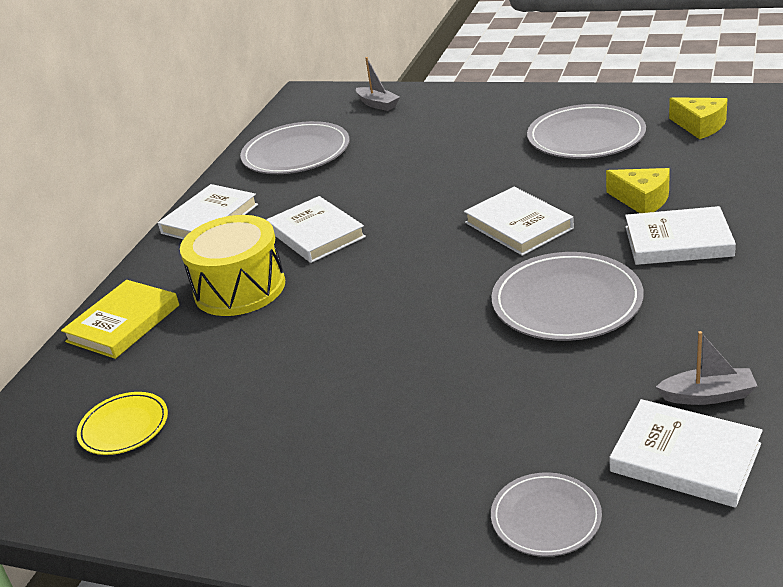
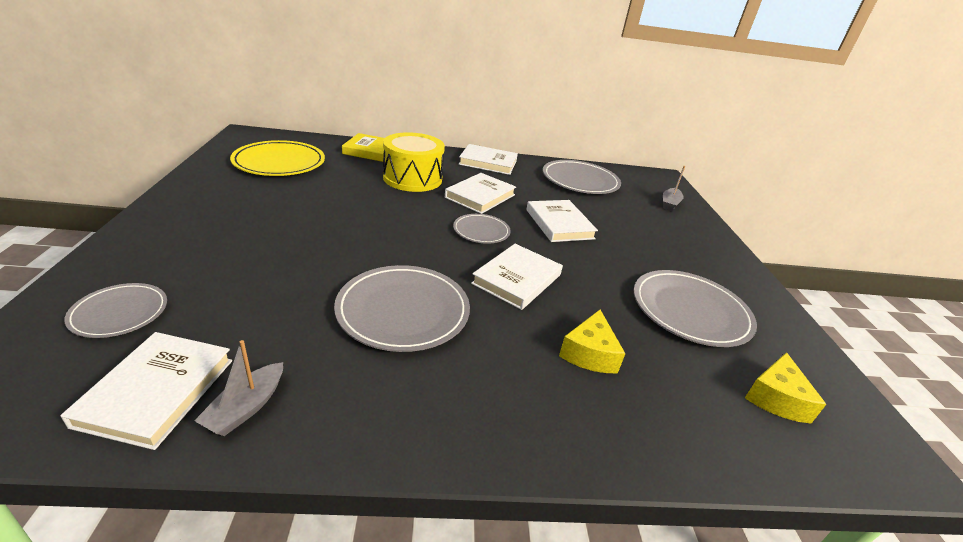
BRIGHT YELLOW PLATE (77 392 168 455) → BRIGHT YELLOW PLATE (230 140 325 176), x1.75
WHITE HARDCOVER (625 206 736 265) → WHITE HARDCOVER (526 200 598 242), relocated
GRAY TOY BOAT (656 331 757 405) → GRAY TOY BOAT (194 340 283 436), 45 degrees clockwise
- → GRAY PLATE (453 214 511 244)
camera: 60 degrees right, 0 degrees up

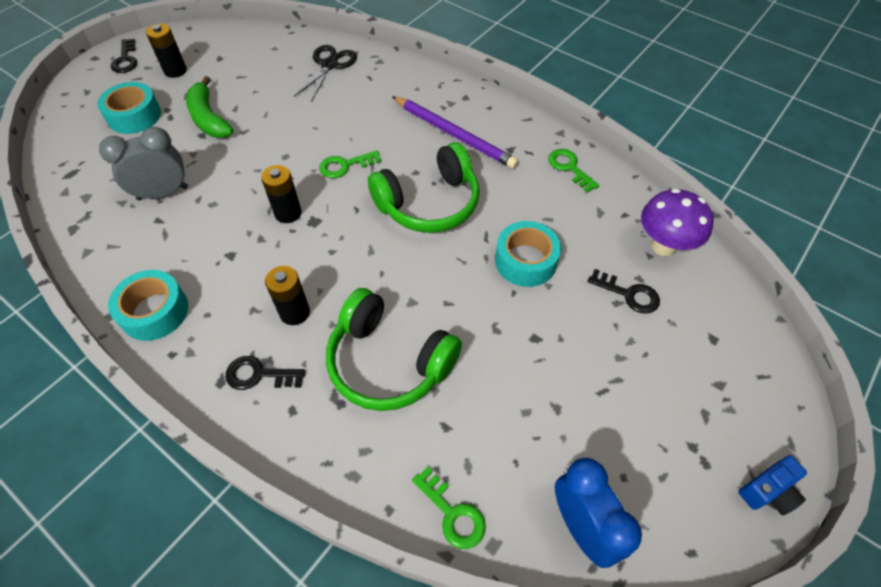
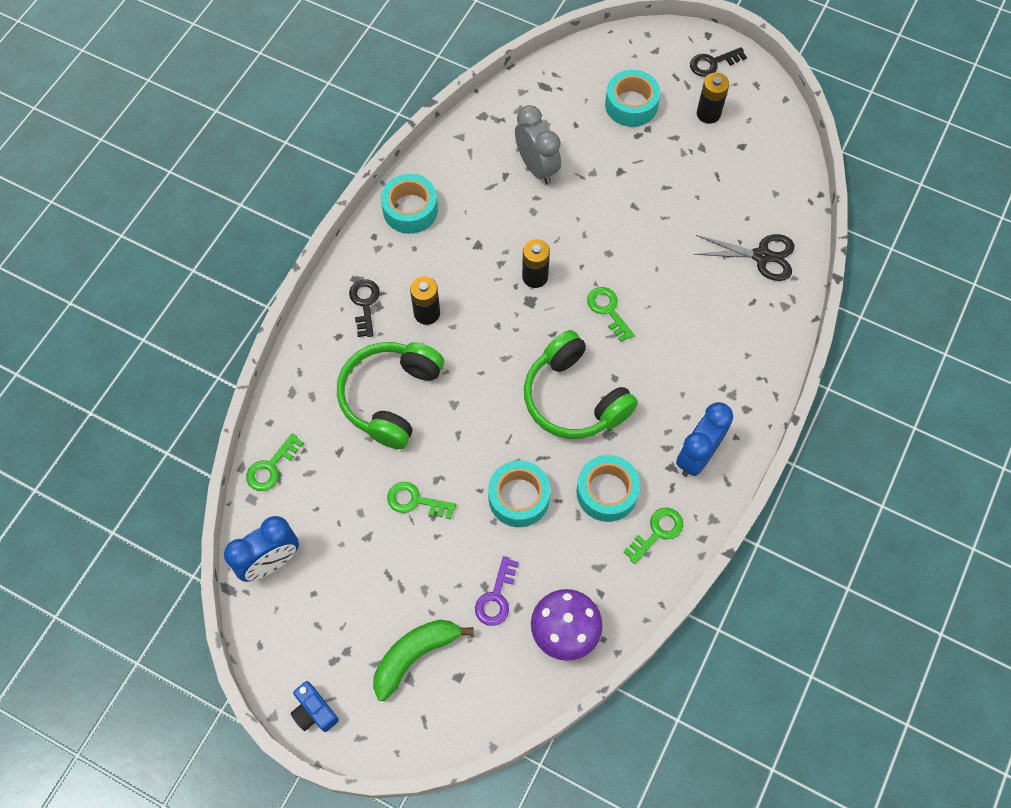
LEAF-GREEN BANANA (186 76 233 138) → LEAF-GREEN BANANA (373 620 473 701), relocated
PURPLE PENCIL (392 96 519 169) → -
EBONY KEY (588 269 660 314) → PURPLE KEY (475 556 519 626)
- → LEAF-GREEN KEY (387 482 456 519)
- → TEAL STICKY TAPE (576 455 640 522)
- → BLUE ALARM CLOCK (676 402 733 477)
camera: 80 degrees right, 10 degrees up

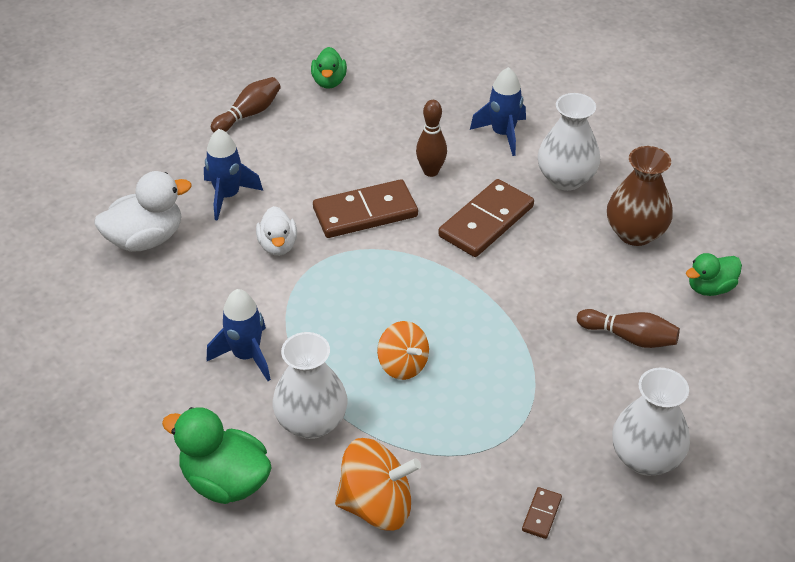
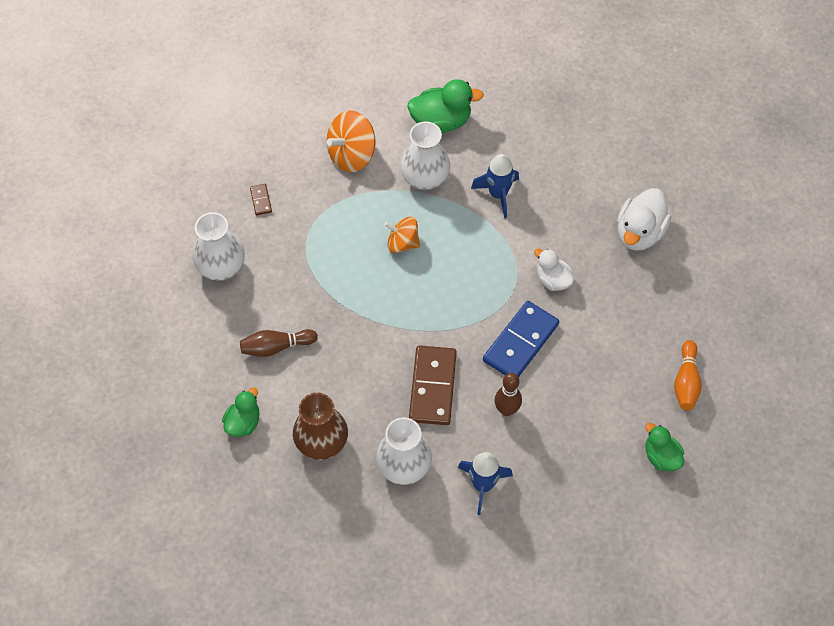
BLUE TOY ROCKET (204 129 263 221) → -
DARK BROWN SKITTLE (211 77 281 132) → ORANGE SKITTLE (674 340 702 410)
DARK BROWN DOMINO PIECE (313 179 418 238) → BLUE DOMINO PIECE (483 301 559 377)
camera: 145 degrees right, 15 degrees up

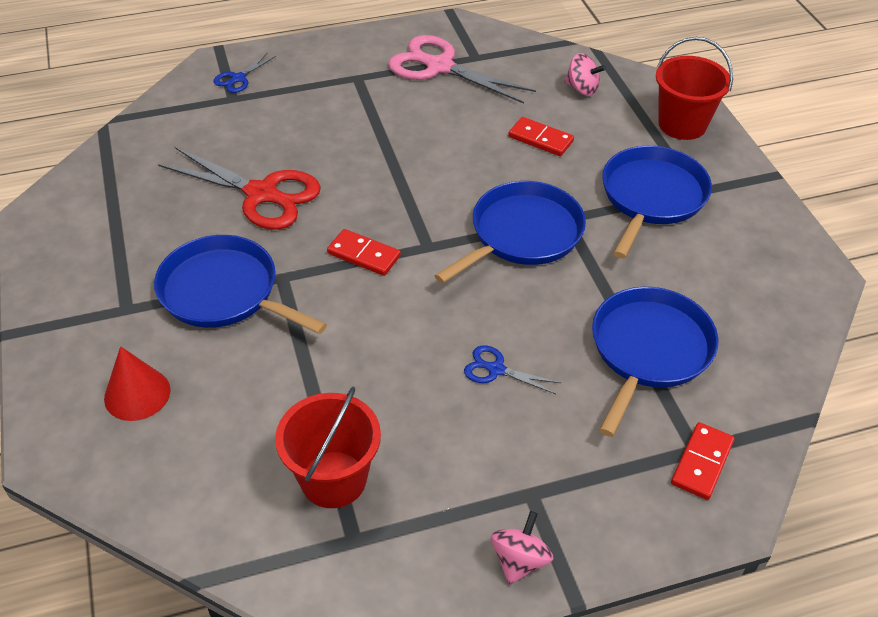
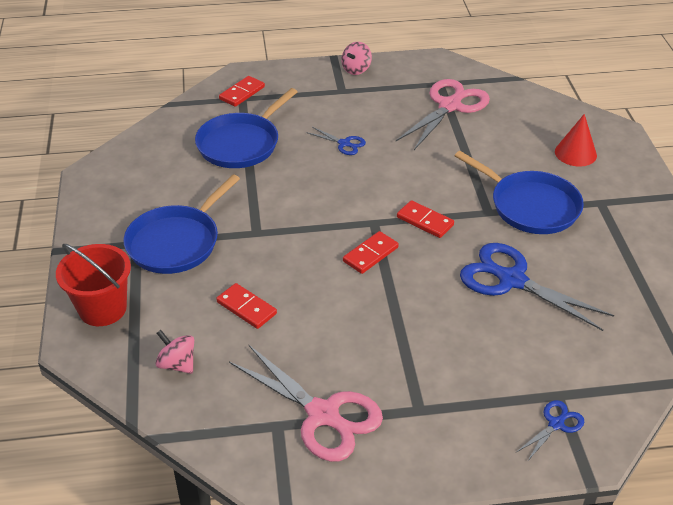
CRIMSON SHEARS (158 147 321 230) → BLUE SHEARS (460 243 614 331)
CRIMSON PAIL (275 387 381 508) → PINK SHEARS (396 79 490 150)
BLUE SKILLET (434 181 586 283) → -
- → CRIMSON DOMINO PIECE (343 231 399 274)
camera: 170 degrees left, 5 degrees down

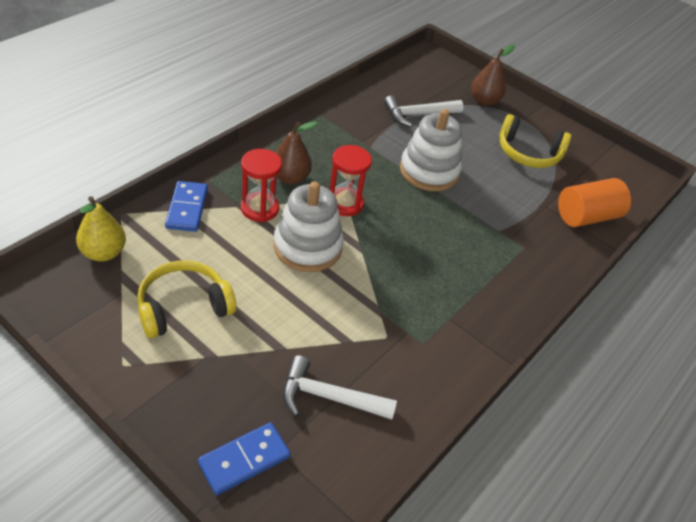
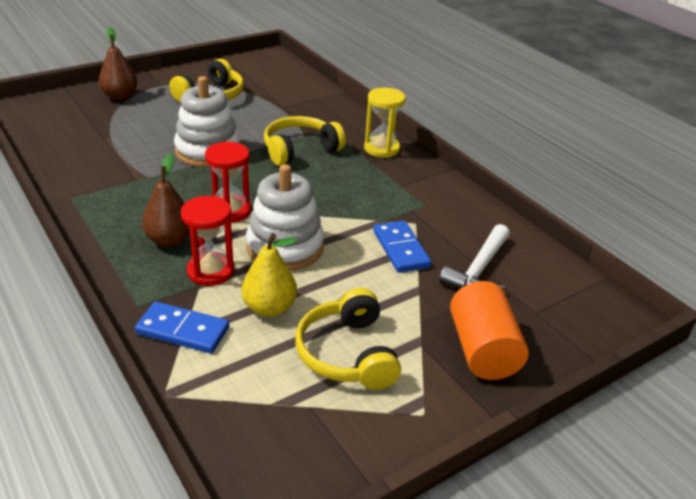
BRIGHT YELLOW TOY PEAR (76 196 126 262) → BRIGHT YELLOW TOY PEAR (242 233 297 317), relocated
BLUE DOMINO PIECE (198 422 290 495) → BLUE DOMINO PIECE (373 220 432 273), relocated
WHITE HAMMER (384 95 464 127) → -
ORANGE CYLINDER (558 178 631 227) → ORANGE CYLINDER (450 281 529 380), relocated
- → BRIGHT YELLOW HEADSET (264 116 346 166)
- → BRIGHT YELLOW SAND TIMER (364 87 405 158)
camera: 70 degrees left, 10 degrees down

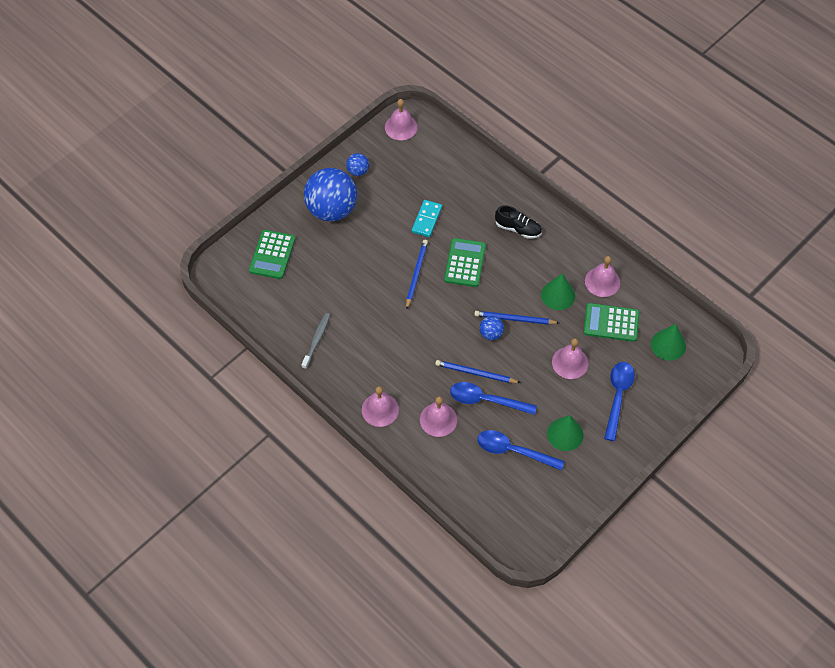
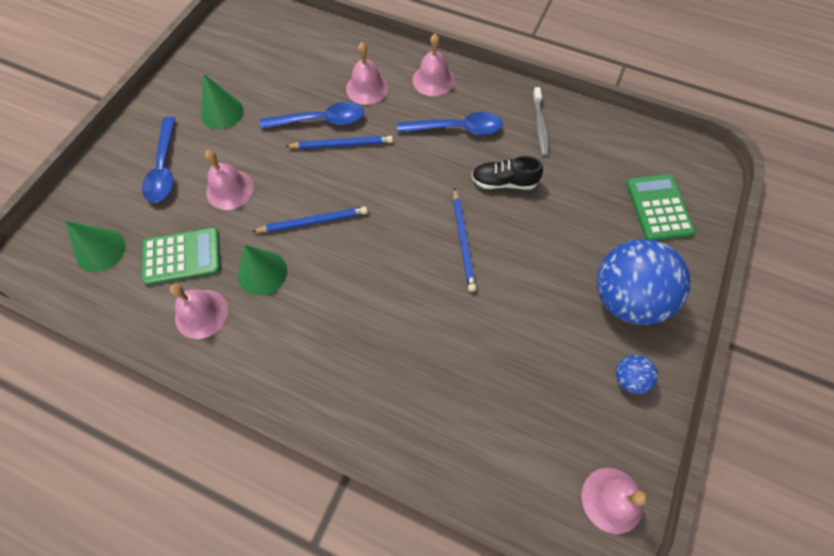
TEAL DOMINO PIECE (412 200 442 237) → -
LEAF-GREEN ADDING MACHINE (444 238 486 287) → -
BLUE TABLESPOON (477 430 565 471) → BLUE TABLESPOON (397 112 503 135), relocated
BLUE PLAY BALL (480 316 504 340) → -
EBONY SHOE (495 205 542 239) → EBONY SHOE (472 156 543 189), relocated
camera: 160 degrees right, 5 degrees up

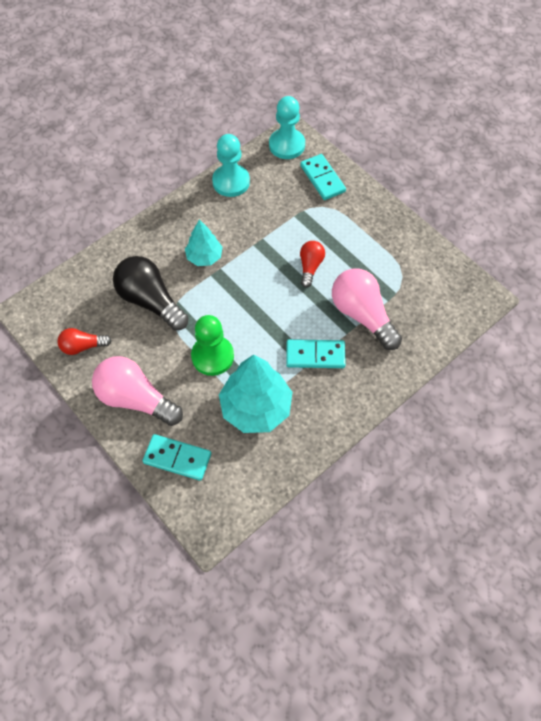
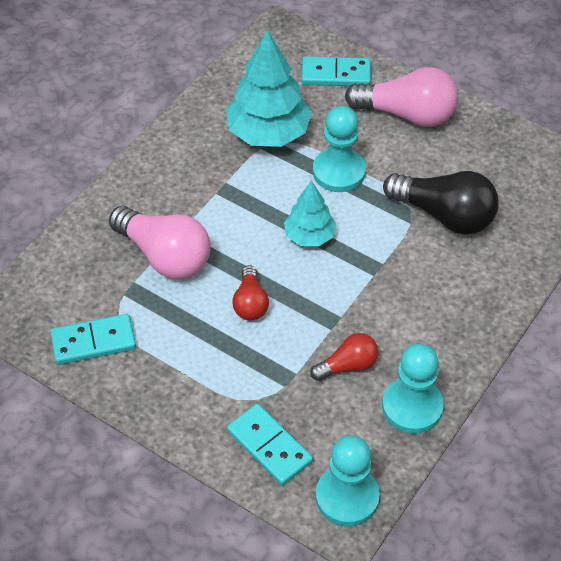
CRIMSON LIGHTBULB (57 328 112 355) → CRIMSON LIGHTBULB (310 333 378 381), relocated
TEAL TOY TREE (185 219 223 266) → TEAL TOY TREE (284 180 336 246), relocated
LEAF-GREEN GAME PAWN (191 315 234 376) → TEAL GAME PAWN (313 106 366 192)
TEAL DOMINO PIECE (286 339 346 368) → TEAL DOMINO PIECE (50 314 136 365), relocated
camera: 165 degrees right, 10 degrees down

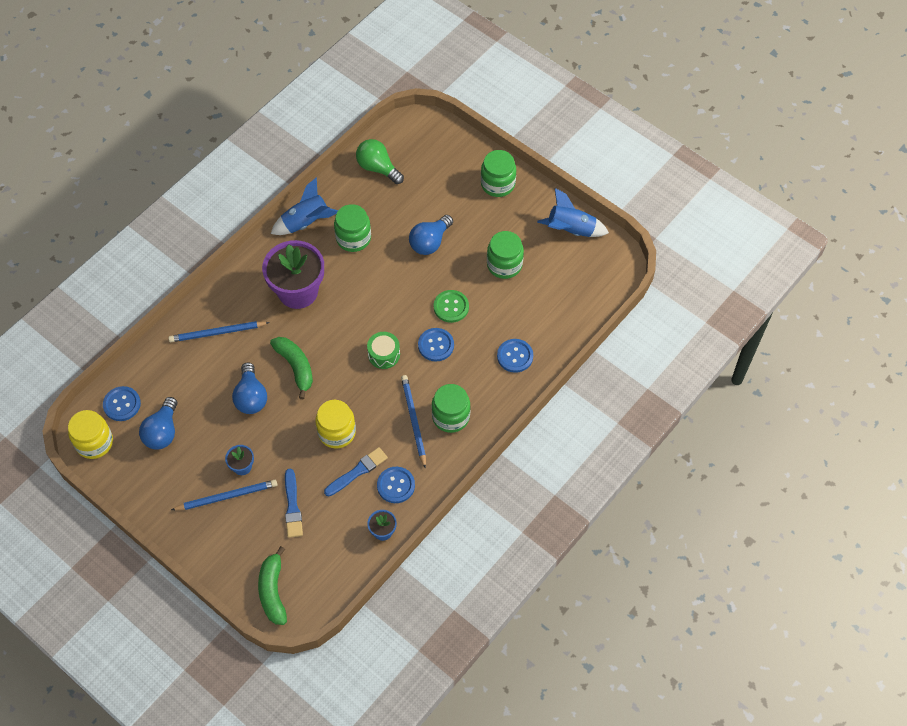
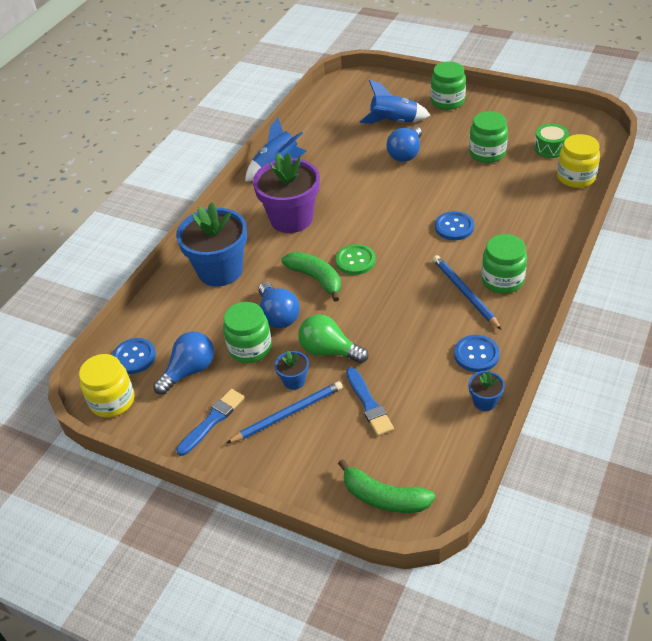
BLUE LIGHTBULB (139 397 177 450) → BLUE LIGHTBULB (153 331 214 395), 135 degrees counterclockwise
BLUE PENCIL (168 321 270 342) → BLUE POTTED PLANT (176 202 247 287)
LEAF-GREEN BANANA (258 546 287 625) → LEAF-GREEN BANANA (338 459 435 513), 45 degrees counterclockwise
BRIGHT YELLOW JAR (315 400 356 448) → BRIGHT YELLOW JAR (557 134 600 188), relocated
BLUE PAINT BRUSH (324 447 388 496) → BLUE PAINT BRUSH (176 389 244 456), relocated
LEAF-GREEN JAR (334 204 371 252) → LEAF-GREEN JAR (223 302 272 363), relocated
LEAF-GREEN LIGHTBULB (356 139 404 184) → LEAF-GREEN LIGHTBULB (298 314 368 363), relocated
LEAF-GREEN TOY DRUM (367 332 400 369) → LEAF-GREEN TOY DRUM (534 124 569 158), relocated
LEAF-GREEN BUTTON (434 290 469 323) → LEAF-GREEN BUTTON (336 244 376 275), relocated
BLUE BUTTON (497 339 533 373) → -
BLUE TOY ROCKET (537 188 609 237) → BLUE TOY ROCKET (359 80 430 124), relocated
camera: 10 degrees left, 15 degrees down

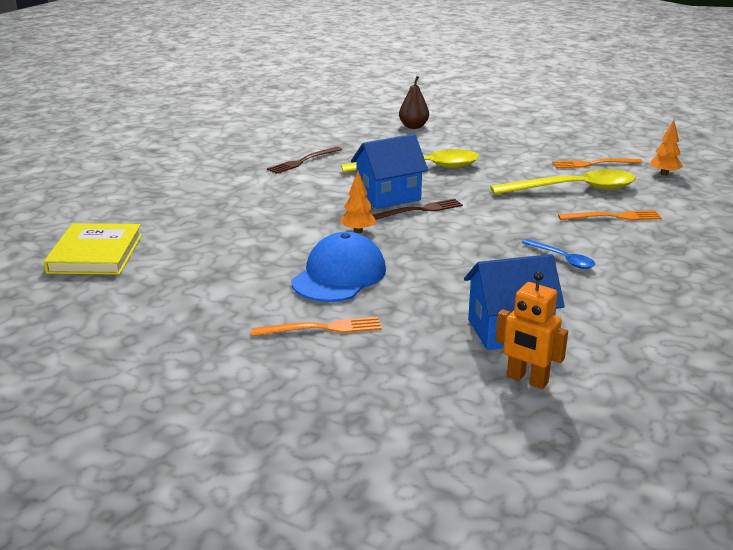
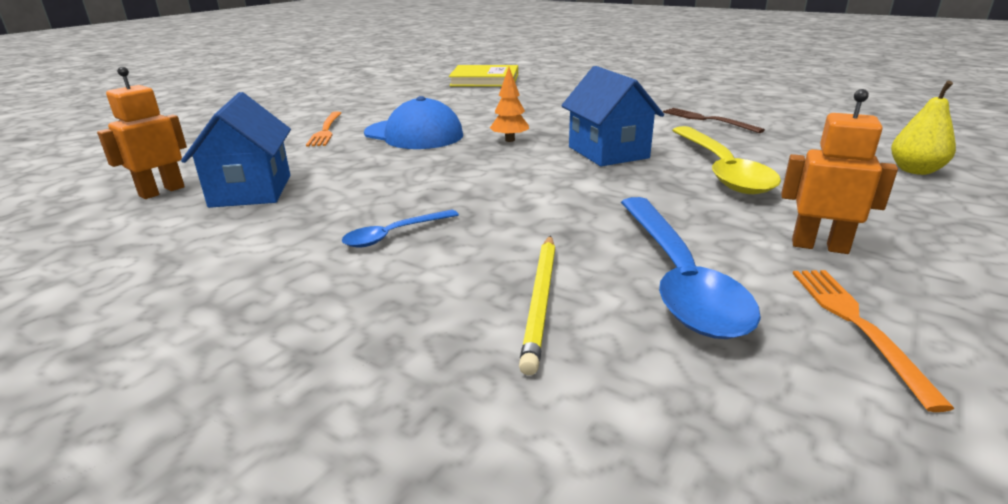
DARK BROWN TABLE FORK (373 198 463 220) → -
DARK BROWN TOY PEAR (399 76 429 129) → BRIGHT YELLOW TOY PEAR (891 81 956 175)
BRIGHT YELLOW TABLESPOON (490 169 636 195) → BLUE TABLESPOON (621 197 761 339)
ORANGE TABLE FORK (558 211 662 220) → BRIGHT YELLOW PENCIL (519 236 555 375)
ORANGE TOY TREE (650 120 683 176) → -
- → ORANGE ROBOT (781 89 898 254)
camera: 95 degrees right, 0 degrees up

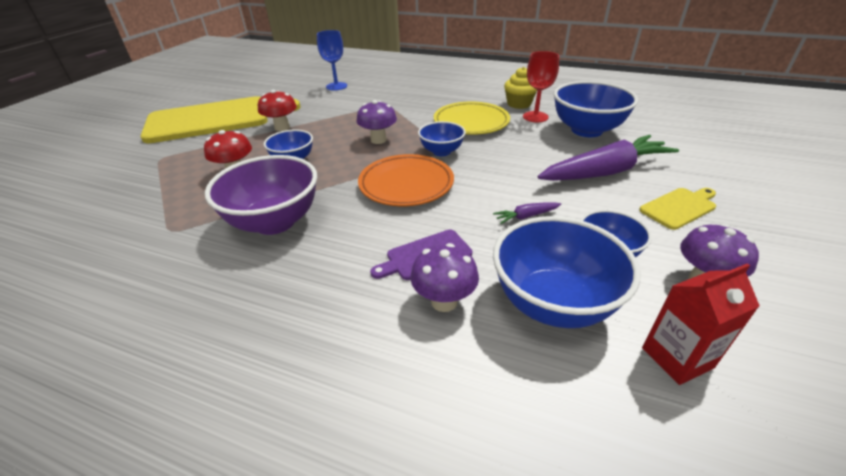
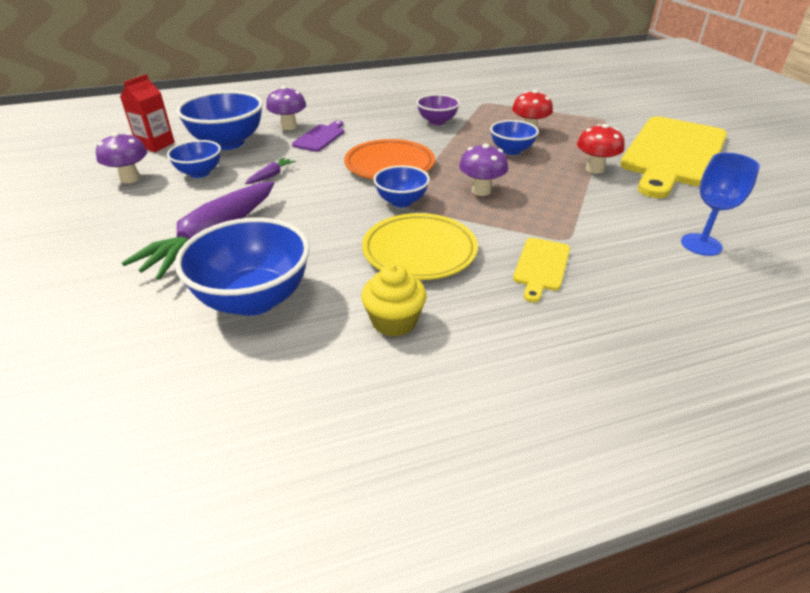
PURPLE DEEP DISH (205 155 317 235) → PURPLE DEEP DISH (416 94 460 125), x0.57
CRIMSON CHALICE (523 51 559 122) → -
BRIGHT YELLOW BREAD BOARD (639 188 716 230) → BRIGHT YELLOW BREAD BOARD (513 238 570 302), relocated
camera: 140 degrees right, 0 degrees up

